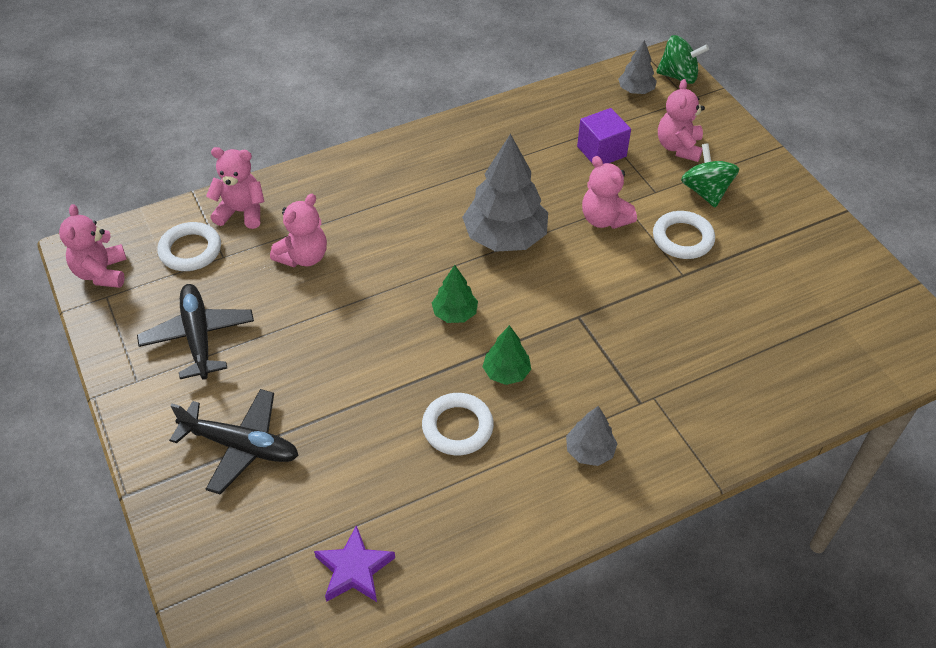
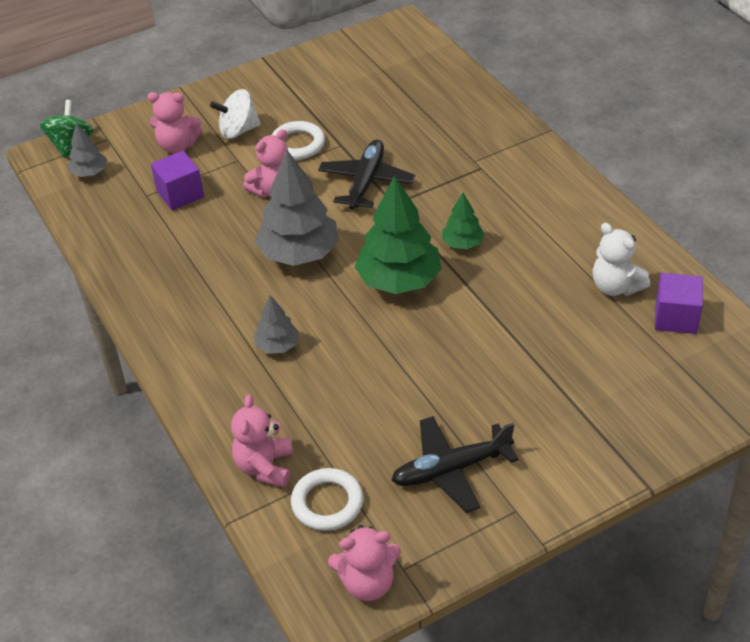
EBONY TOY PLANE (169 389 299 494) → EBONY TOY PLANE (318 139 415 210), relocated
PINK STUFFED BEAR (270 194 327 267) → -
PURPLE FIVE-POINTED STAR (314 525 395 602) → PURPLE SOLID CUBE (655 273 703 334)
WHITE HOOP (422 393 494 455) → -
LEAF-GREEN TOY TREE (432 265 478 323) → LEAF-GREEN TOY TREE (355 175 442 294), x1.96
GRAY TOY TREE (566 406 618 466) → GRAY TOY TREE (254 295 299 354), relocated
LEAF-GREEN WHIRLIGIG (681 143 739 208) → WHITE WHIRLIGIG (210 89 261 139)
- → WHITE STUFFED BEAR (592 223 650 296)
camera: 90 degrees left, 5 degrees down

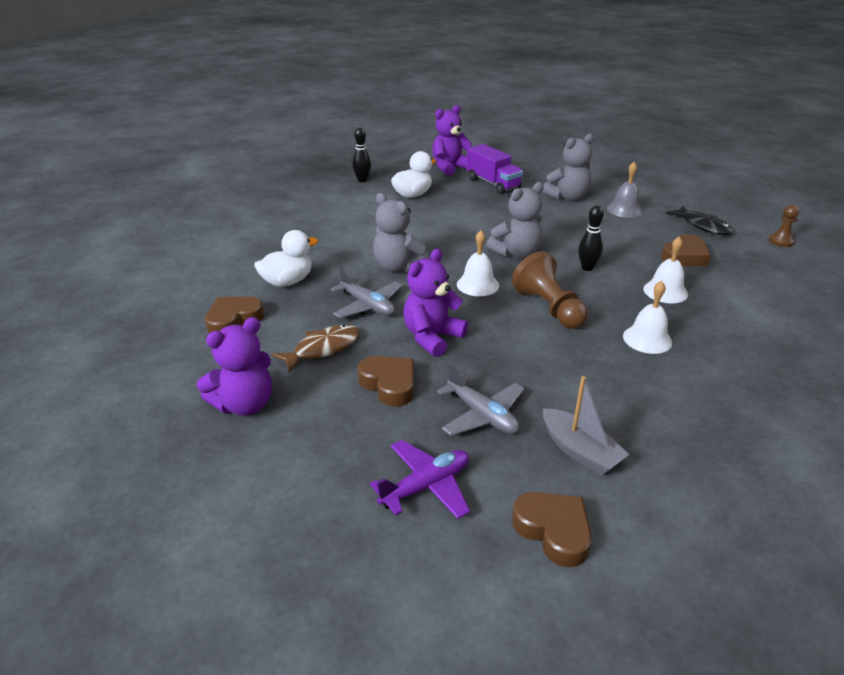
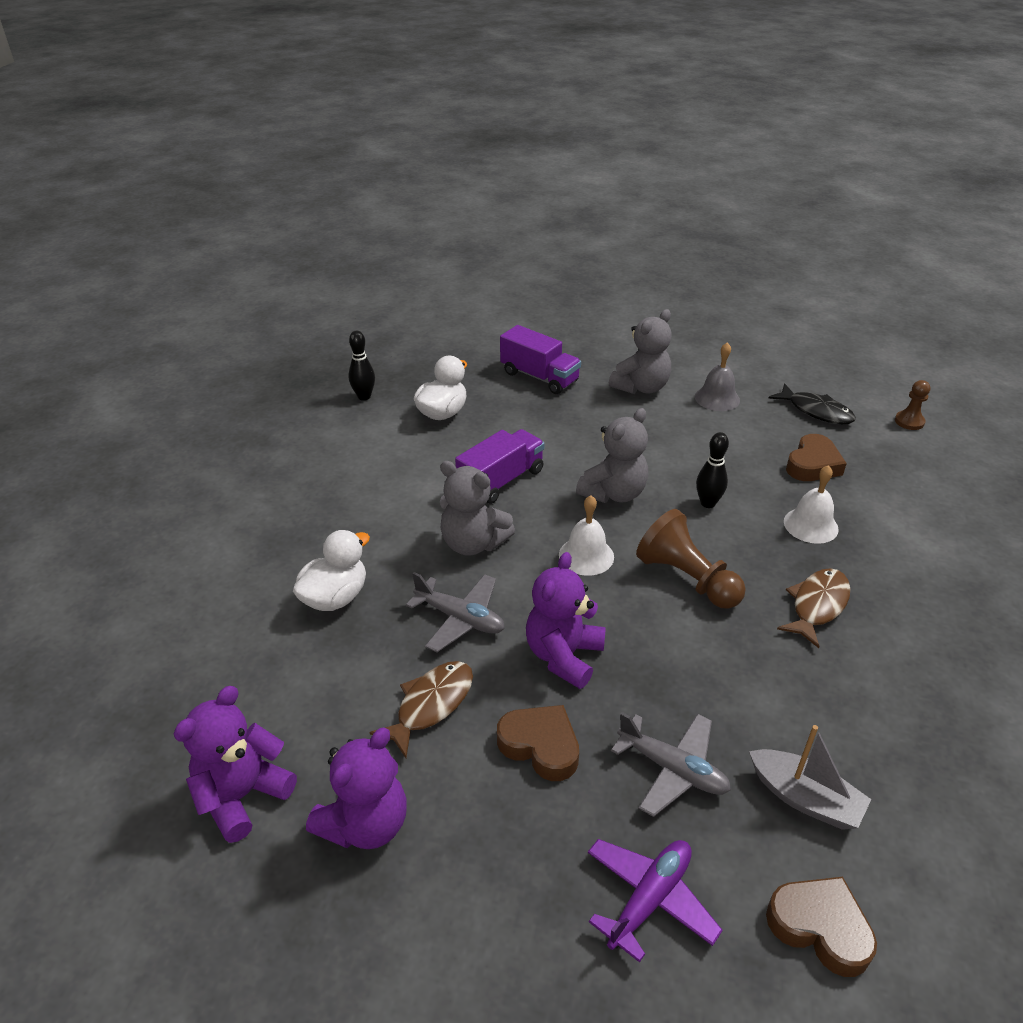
DARK BROWN LOVE HEART (205 296 264 333) → -
PURPLE STUFFED BEAR (432 105 473 176) → PURPLE STUFFED BEAR (174 686 297 843), relocated
WHITE SCHOOL BELL (623 281 672 354) → DARK BROWN FISH FIGURE (777 568 851 648)
- → PURPLE LORRY (455 429 545 504)
camera: 15 degrees left, 5 degrees up

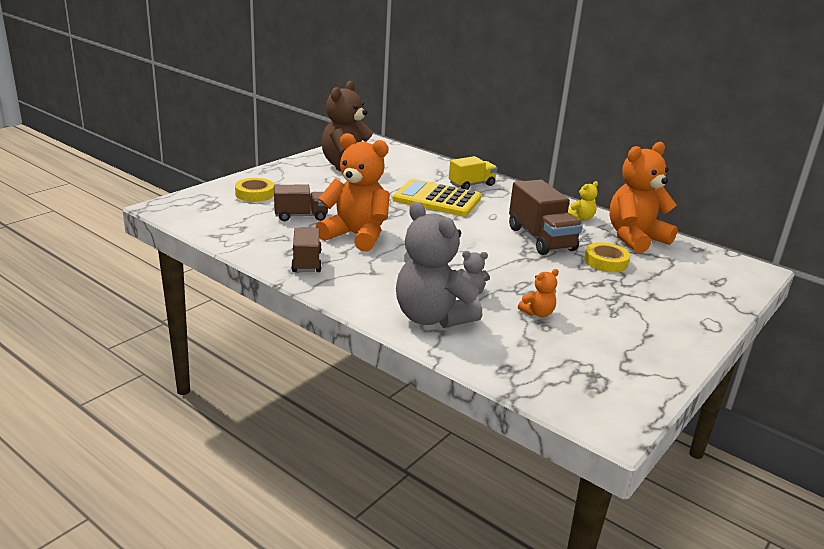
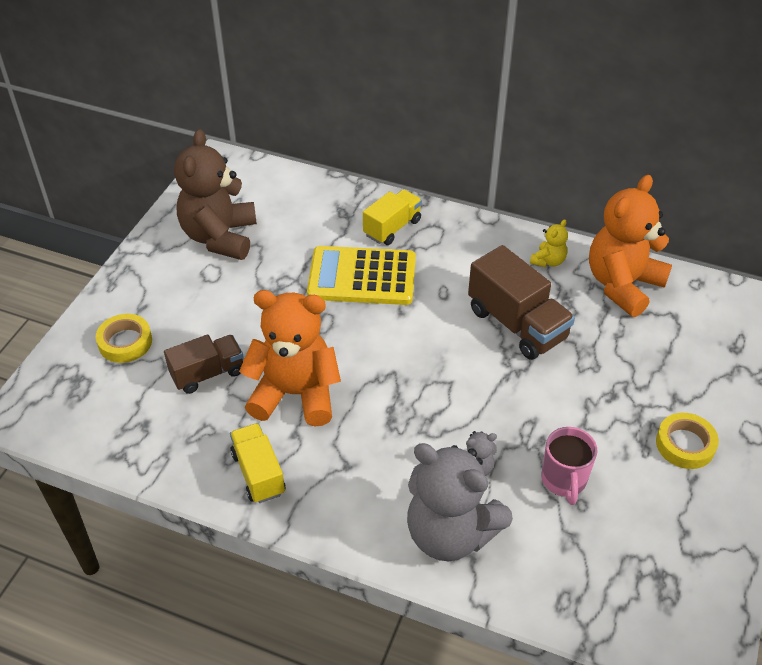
DARK BROWN LORRY (291 227 322 272) → BRIGHT YELLOW LORRY (230 423 285 503)
ORANGE STUFFED BEAR (518 269 559 317) → PINK MUG (542 427 597 505)
BRIGHT YELLOW STICKY TAPE (584 242 630 272) → BRIGHT YELLOW STICKY TAPE (656 413 719 469), relocated
camera: 15 degrees left, 20 degrees up

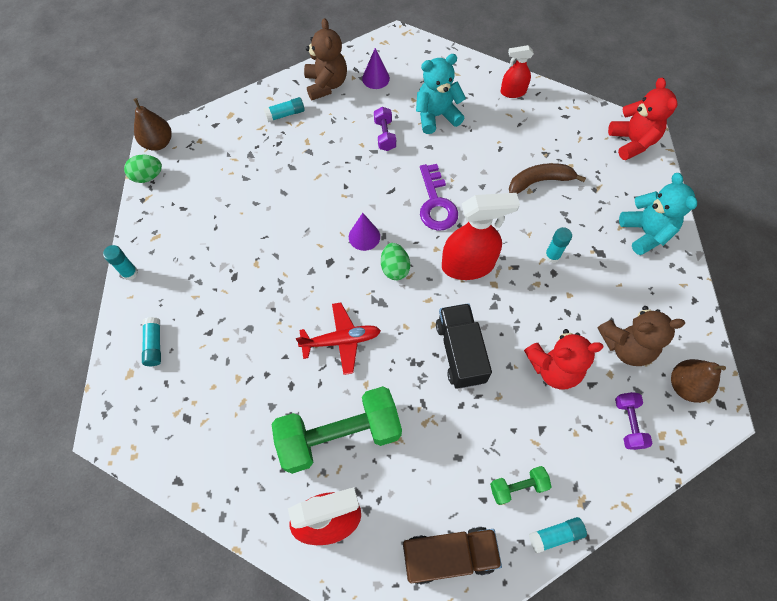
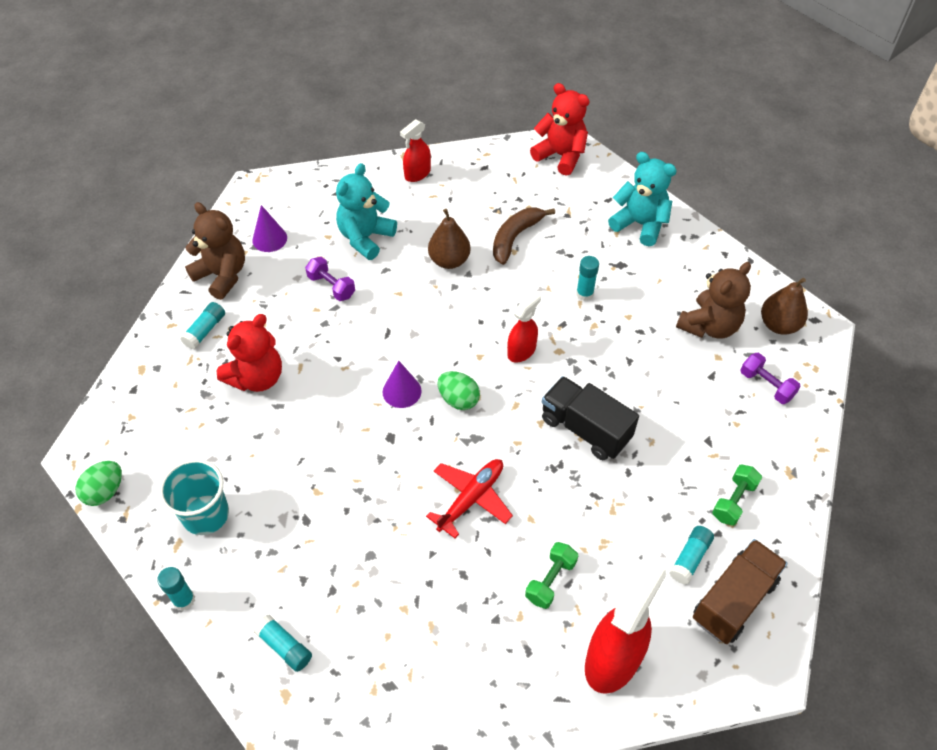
DARK BROWN TOY PEAR (133 98 172 151) → DARK BROWN TOY PEAR (428 209 470 269), relocated
LEAF-GREEN DUMBBELL (272 386 402 474) → LEAF-GREEN DUMBBELL (525 542 578 609), x0.45
PURPLE KEY (420 164 458 231) → -
CRIMSON SPRAYER (442 193 520 280) → CRIMSON SPRAYER (507 292 541 363), x0.57
CRIMSON STUFFED BEAR (524 329 604 390) → CRIMSON STUFFED BEAR (216 314 282 392), relocated
TEAL GLUE STICK (529 517 587 553) → TEAL GLUE STICK (669 526 714 585), relocated
- → TEAL BEAKER (159 459 229 535)
camera: 40 degrees left, 10 degrees down

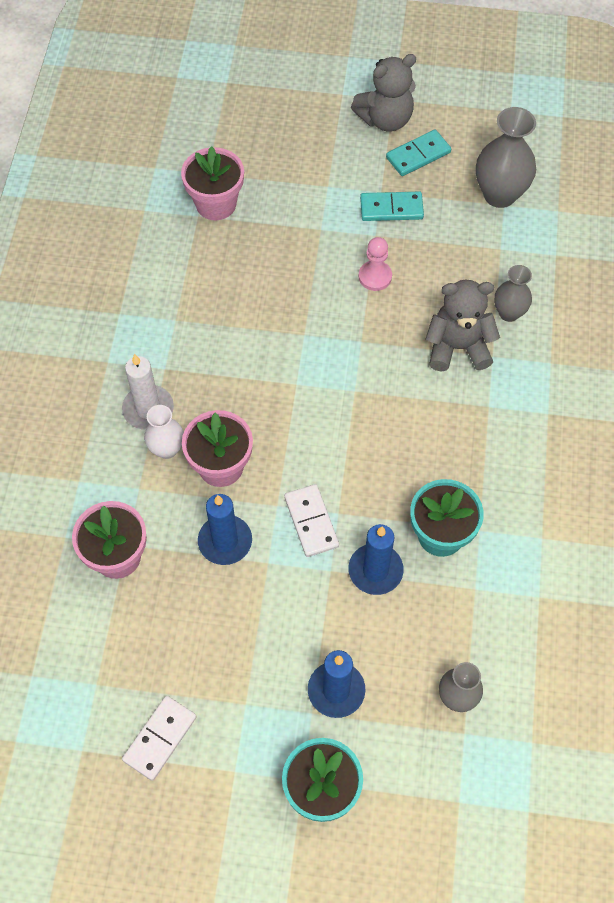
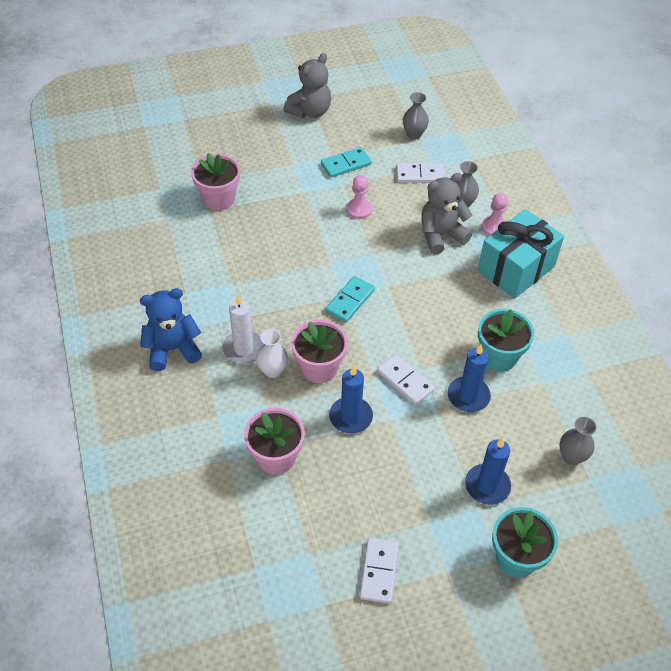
TEAL DOMINO PIECE (386 130 451 176) → TEAL DOMINO PIECE (325 276 375 323), relocated
GRAY FLOWER VASE (476 107 536 208) → GRAY FLOWER VASE (403 92 429 139), x0.60
- → BLUE STUFFED BEAR (140 288 202 371)
- → WHITE DOMINO PIECE (396 163 444 183)
- → TEAL PRESENT (478 209 564 299)
- → PINK GAME PAWN (481 193 508 236)
camera: 25 degrees left, 10 degrees down

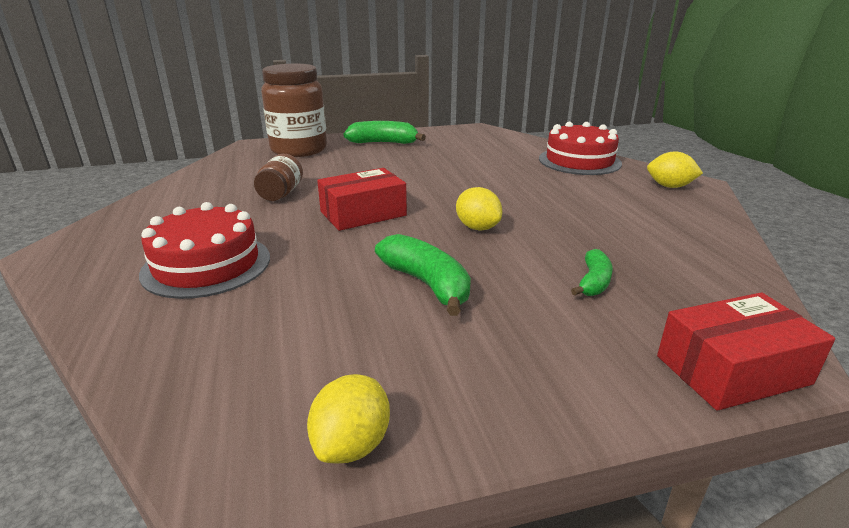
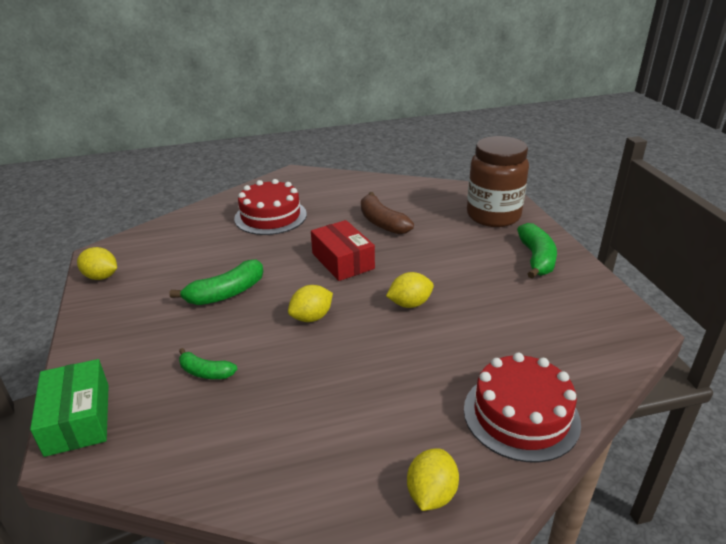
DARK BROWN JAR (254 154 303 201) → DARK BROWN BANANA (361 192 414 234)
CRIMSON PARCEL (657 292 835 411) → LEAF-GREEN PARCEL (30 359 109 457)
- → BRIGHT YELLOW LEMON (386 272 434 308)
camera: 90 degrees right, 5 degrees up

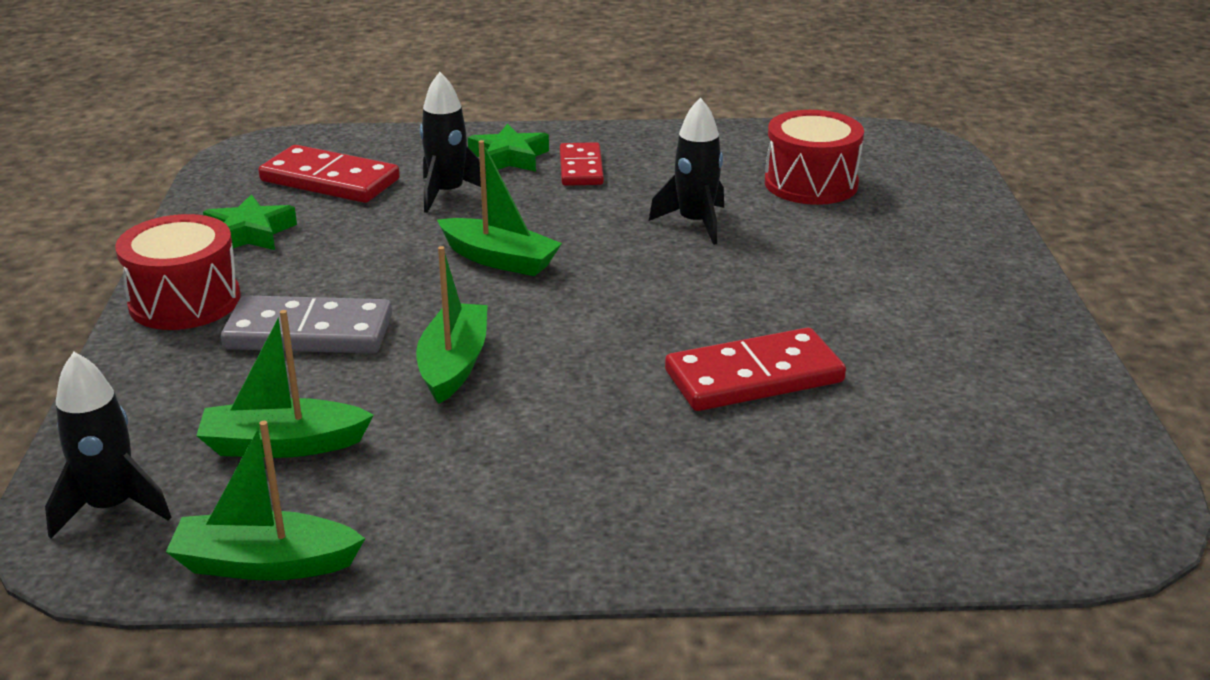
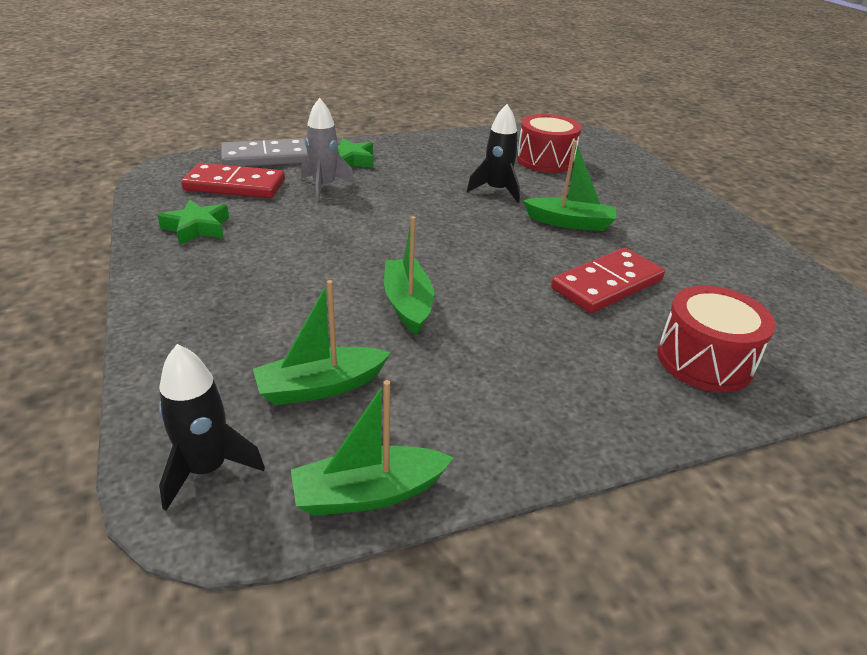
CRIMSON TOY DRUM (115 214 241 330) → CRIMSON TOY DRUM (657 286 776 392), relocated
GRAY DOMINO PIECE (221 295 392 353) → GRAY DOMINO PIECE (221 138 307 167), relocated
EBONY TOY ROCKET (420 72 487 213) → GRAY TOY ROCKET (301 98 355 201)
LEAF-GREEN TOY BOAT (437 140 562 276) → LEAF-GREEN TOY BOAT (523 140 616 231), relocated
CRIMSON DOMINO PIECE (560 142 604 186) → -
camera: 20 degrees left, 5 degrees up

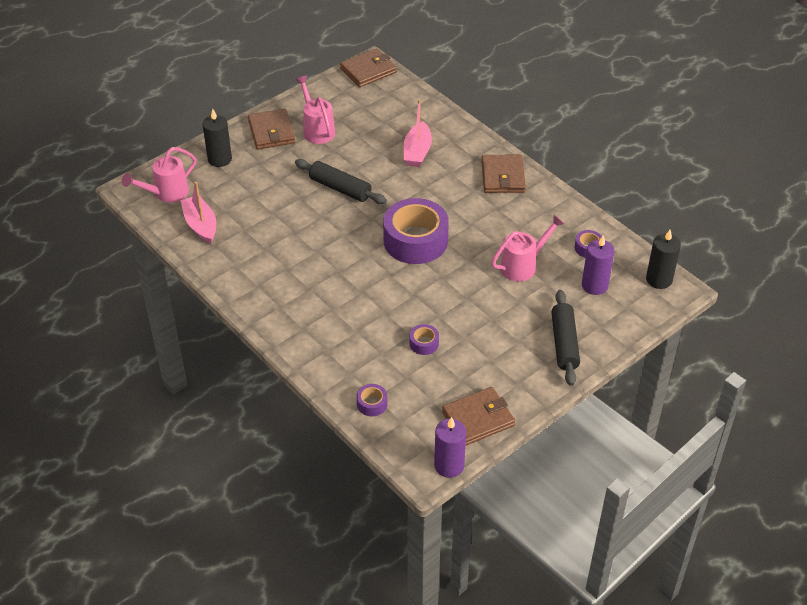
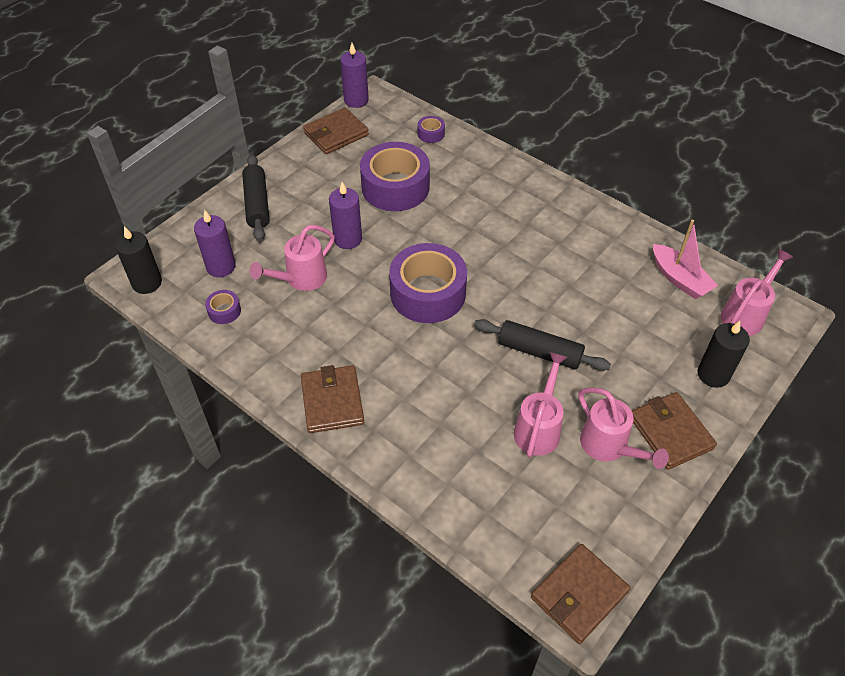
PINK TOY BOAT (404 99 432 167) → -
PURPLE STICKY TAPE (409 324 439 355) → PURPLE STICKY TAPE (360 142 430 211), x2.36
- → PURPLE CANDLE (329 182 362 249)
- → PINK WATERING POT (514 352 567 457)
camera: 170 degrees right, 5 degrees up

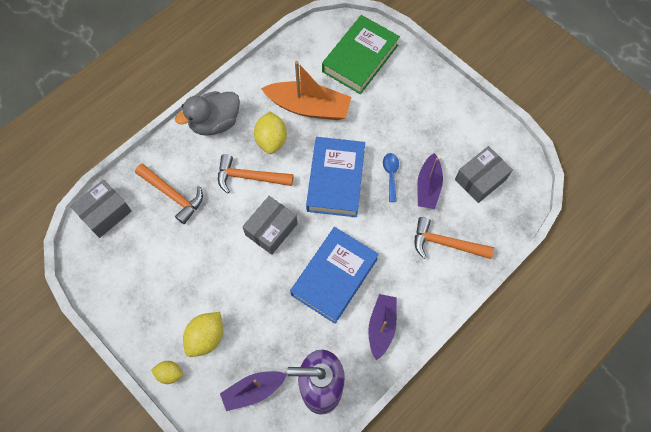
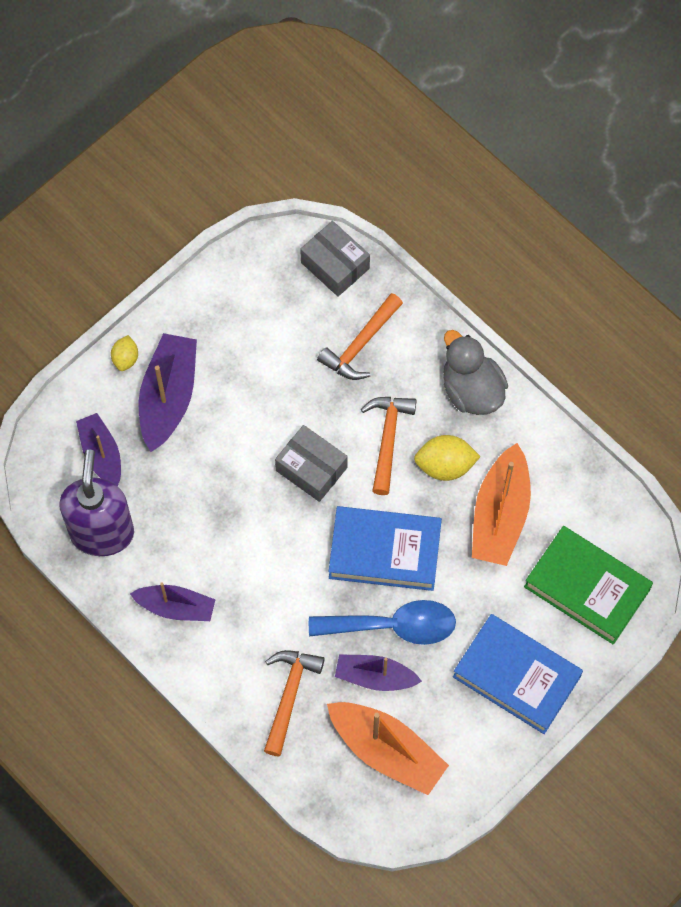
BRIGHT YELLOW LEMON (183 312 223 357) → PURPLE TOY BOAT (139 333 197 452)
BLUE HARDCOVER (290 227 379 324) → BLUE HARDCOVER (453 614 583 734), relocated
BLUE TABLESPOON (383 153 399 202) → BLUE TABLESPOON (309 600 456 645), x1.98
GRAY PARCEL (455 146 513 203) → ORANGE TOY BOAT (327 702 449 795)
camera: 90 degrees right, 0 degrees up

